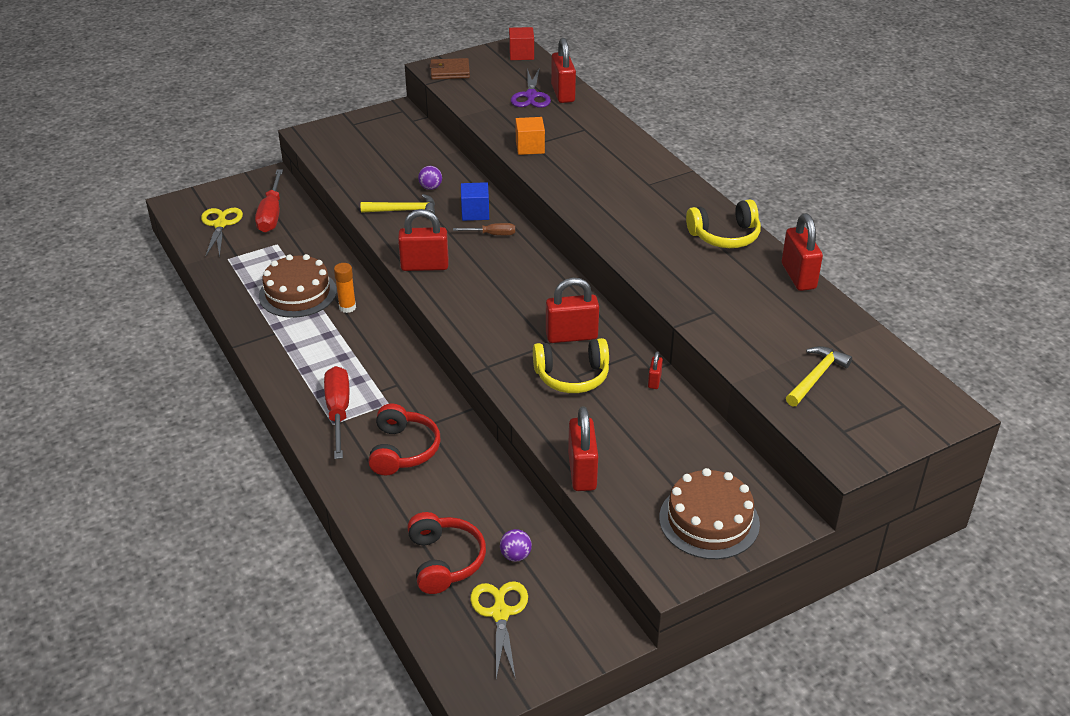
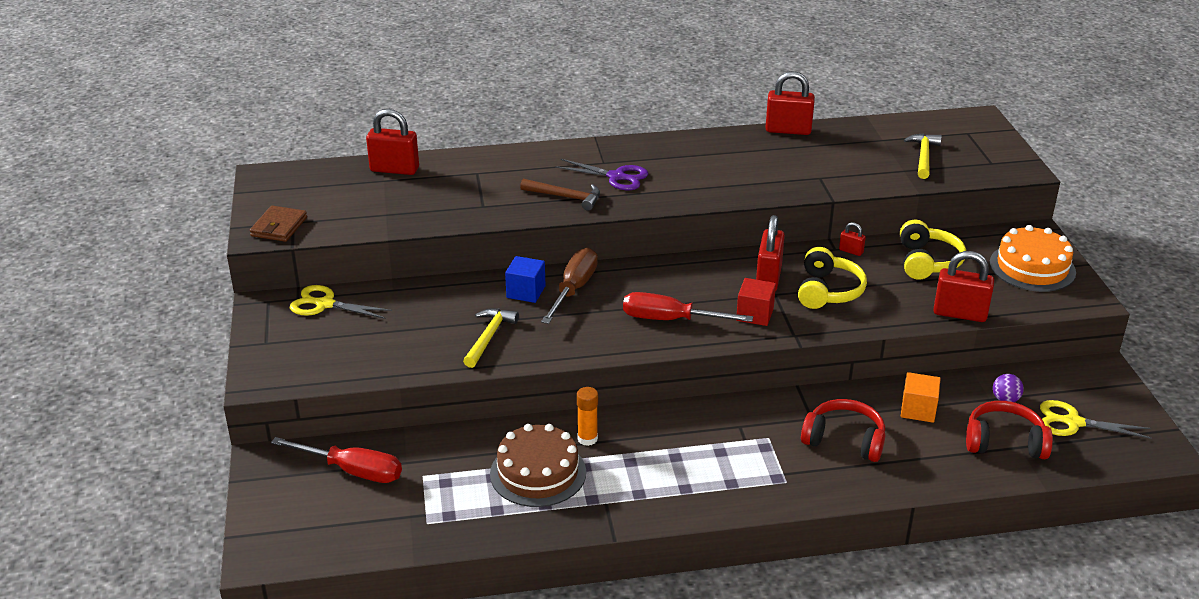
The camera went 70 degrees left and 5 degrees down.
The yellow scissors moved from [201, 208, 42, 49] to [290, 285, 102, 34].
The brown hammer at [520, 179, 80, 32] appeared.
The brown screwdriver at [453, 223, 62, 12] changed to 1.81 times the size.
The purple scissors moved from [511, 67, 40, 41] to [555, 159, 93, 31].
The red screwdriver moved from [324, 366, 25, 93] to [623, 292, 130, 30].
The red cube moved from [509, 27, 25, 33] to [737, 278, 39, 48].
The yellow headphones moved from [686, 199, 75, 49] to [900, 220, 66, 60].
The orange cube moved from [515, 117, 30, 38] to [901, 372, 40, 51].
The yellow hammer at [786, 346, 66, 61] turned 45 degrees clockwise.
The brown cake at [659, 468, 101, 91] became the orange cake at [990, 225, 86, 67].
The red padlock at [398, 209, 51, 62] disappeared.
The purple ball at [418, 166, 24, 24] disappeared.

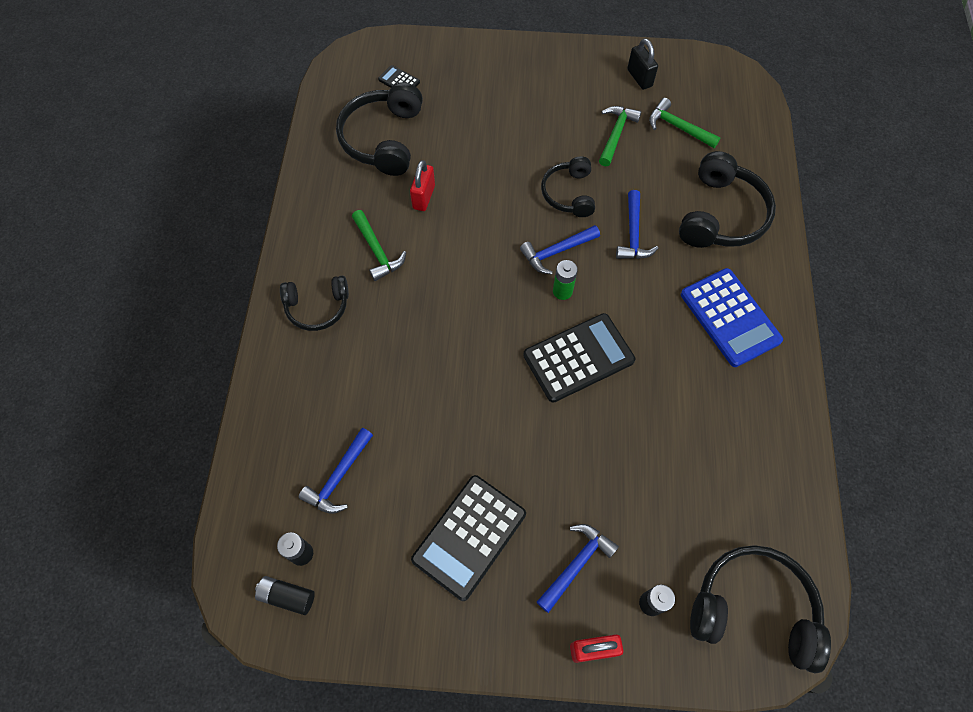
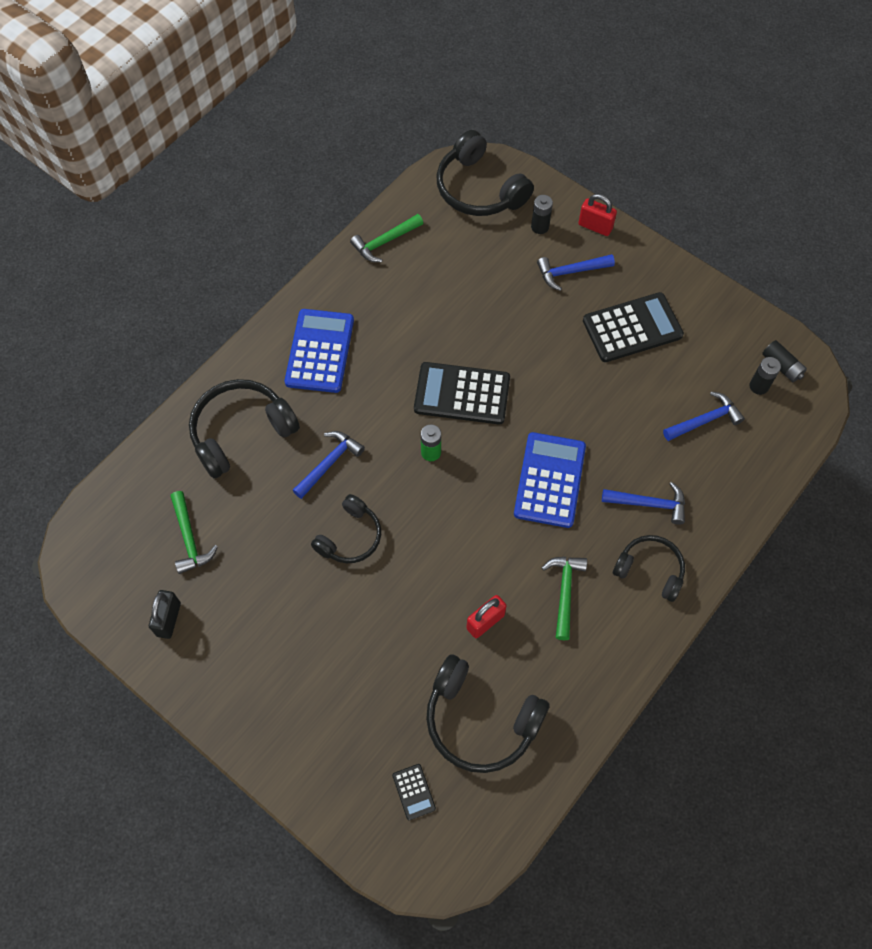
The camera went 145 degrees left and 0 degrees up.
The green hammer moved from [599, 106, 42, 61] to [350, 214, 73, 48].
The black headphones at [336, 82, 87, 94] turned 75 degrees clockwise.
The blue calculator at [514, 432, 72, 96] appeared.
The blue hammer moved from [520, 225, 80, 50] to [602, 482, 83, 43].

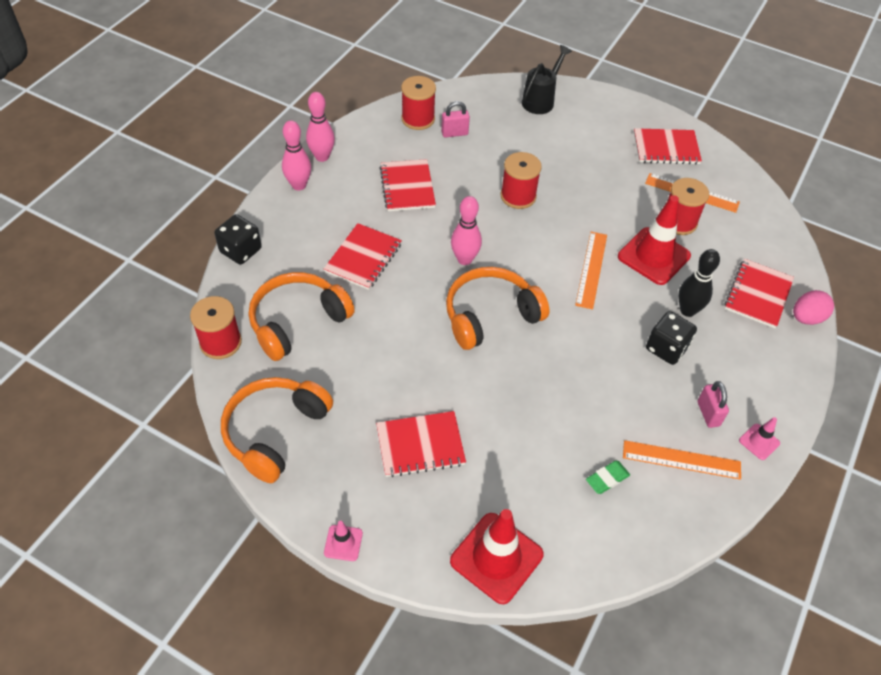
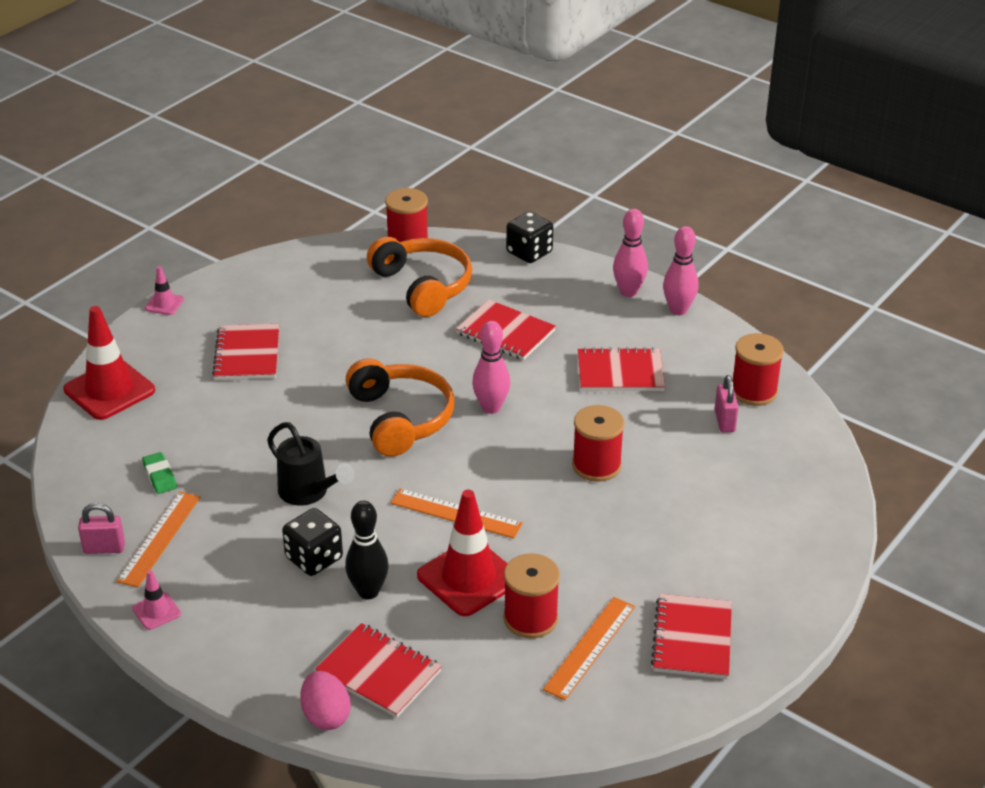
The camera went 100 degrees right and 15 degrees down.
The pink padlock moved from [697, 381, 32, 47] to [78, 503, 47, 51].
The black watering can moved from [522, 45, 50, 69] to [267, 422, 87, 84].
The orange headphones at [221, 377, 112, 106] disappeared.

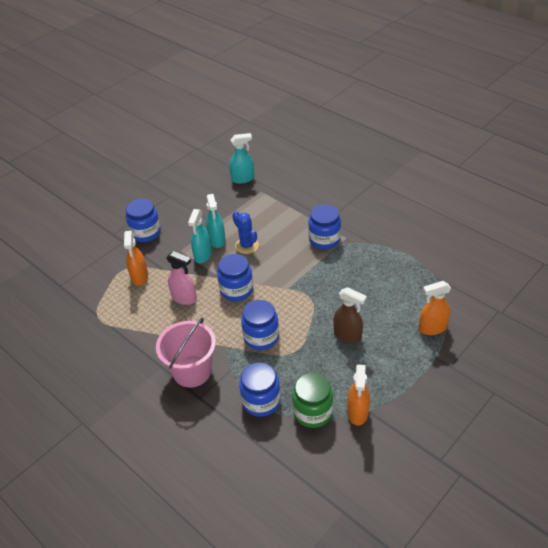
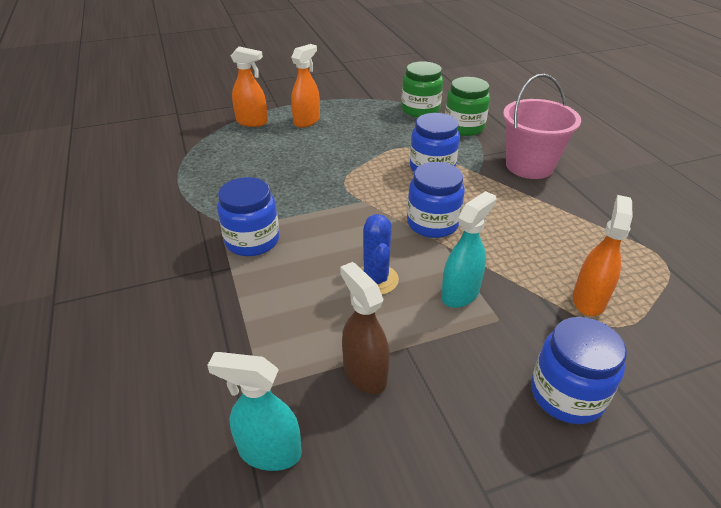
The camera went 155 degrees left and 5 degrees down.
The orange spray bottle moved from [347, 365, 23, 61] to [291, 44, 29, 84].
The brown spray bottle moved from [334, 287, 33, 56] to [340, 262, 50, 132].
The blue jar at [239, 362, 41, 55] became the green jar at [445, 77, 45, 59].
The pink spray bottle at [166, 251, 31, 54] disappeared.
The turquoise spray bottle at [206, 194, 20, 54] disappeared.

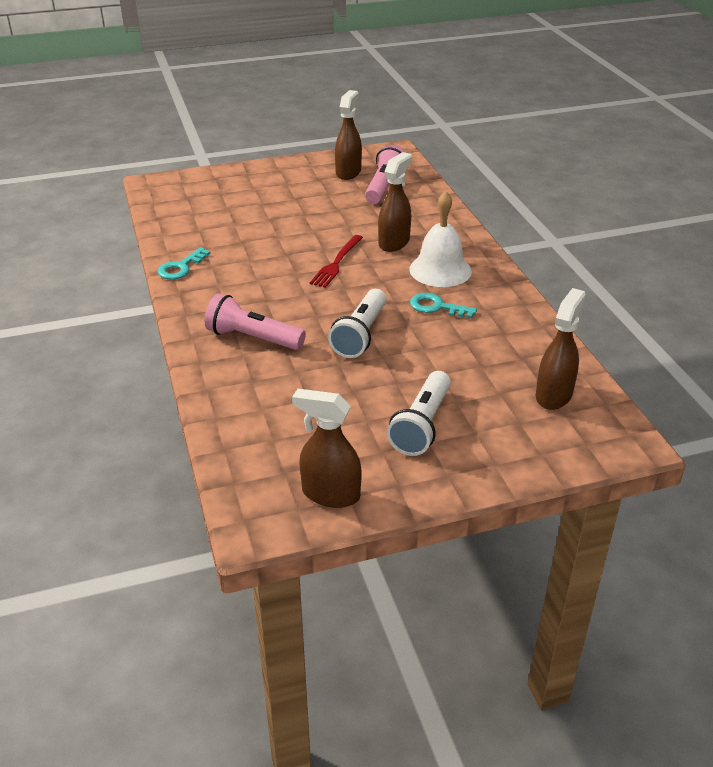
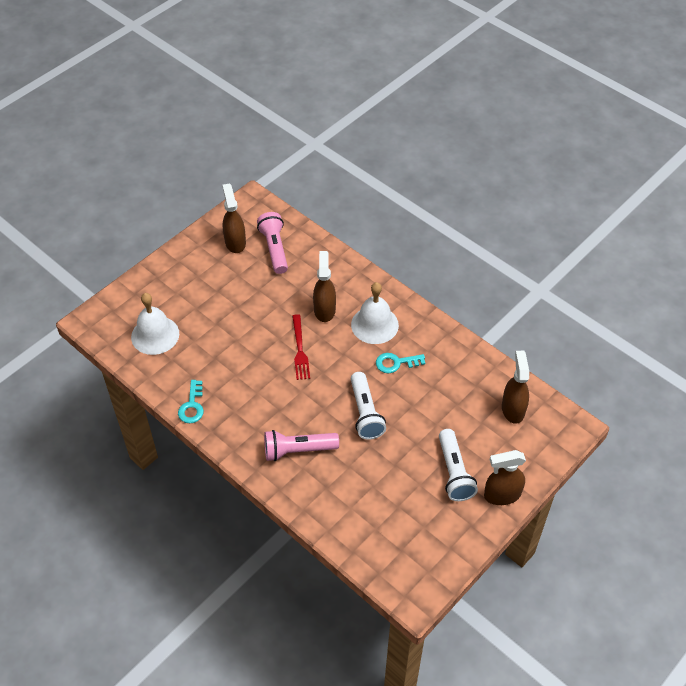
The camera went 30 degrees left and 15 degrees up.
The white bell at [131, 293, 48, 62] appeared.
The brown spray bottle moved from [292, 389, 70, 119] to [484, 450, 42, 55].

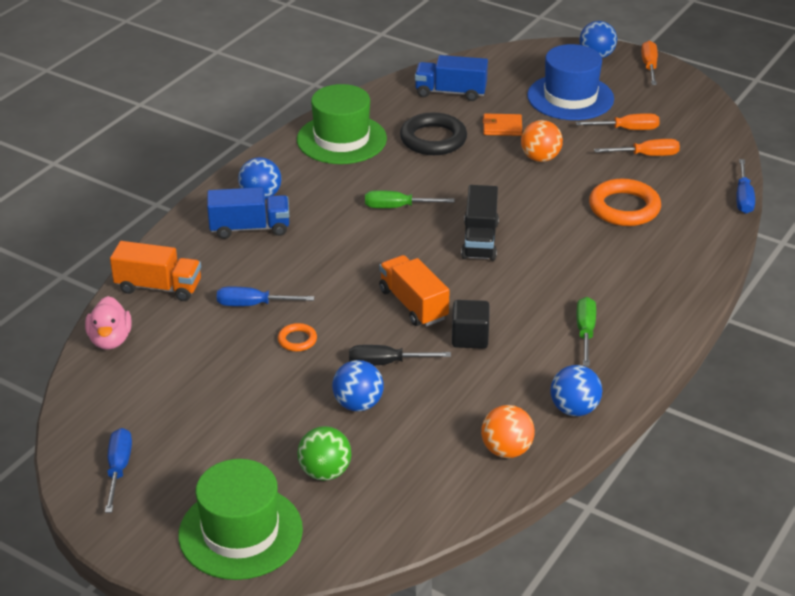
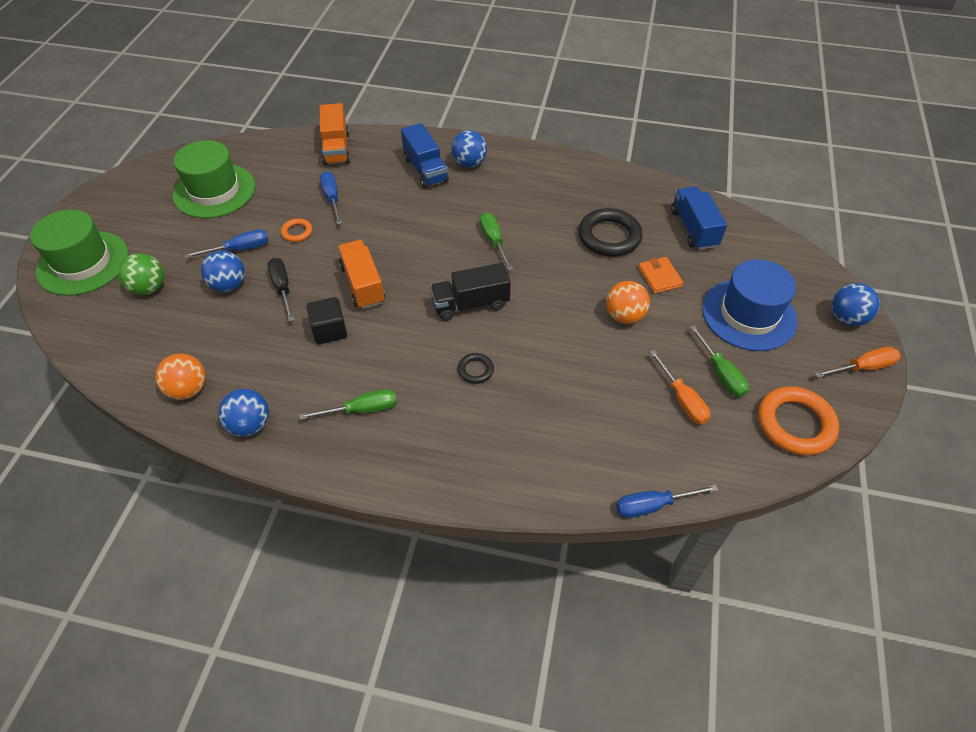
The camera went 70 degrees right and 15 degrees up.
The green hat moved from [297, 84, 90, 80] to [173, 140, 82, 78].
The blue screwdriver moved from [105, 428, 27, 85] to [185, 229, 84, 29].
The orange truck at [379, 255, 71, 72] turned 60 degrees counterclockwise.
The black ring at [458, 353, 36, 31] appeared.
The orange screwdriver at [576, 113, 84, 17] became the green screwdriver at [690, 325, 59, 72].
The orange ring moved from [589, 179, 72, 47] to [758, 386, 81, 69].
The pink duck at [85, 296, 47, 54] disappeared.

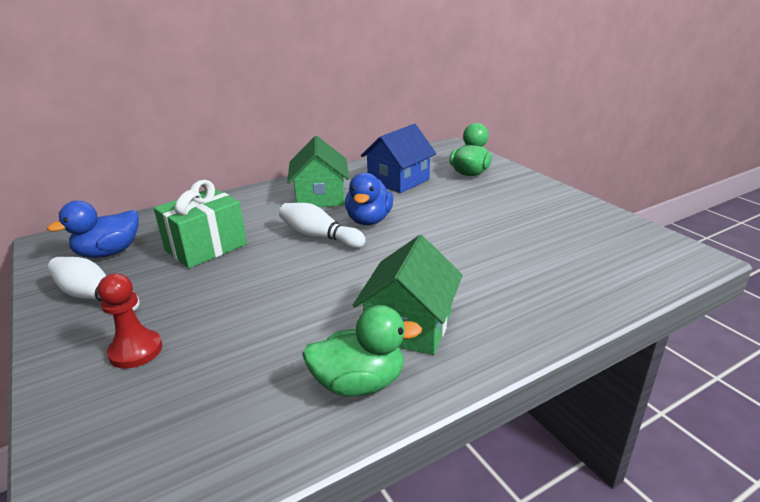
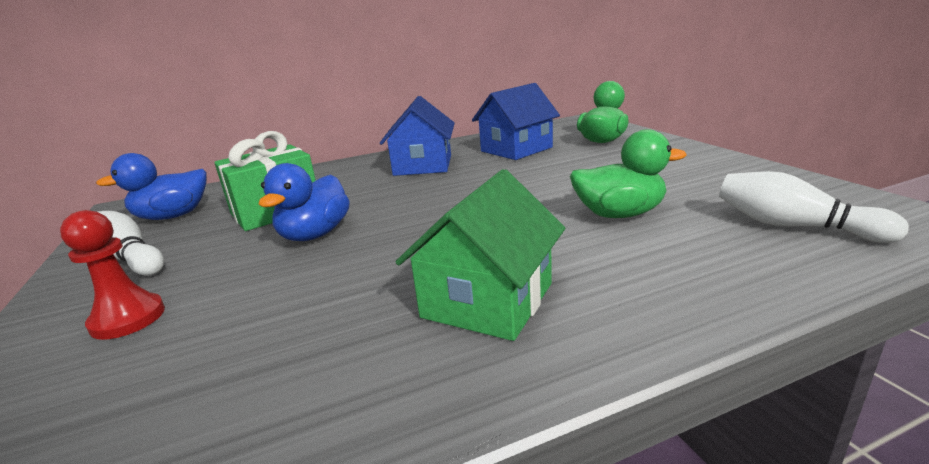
The camera went 10 degrees right and 5 degrees down.
The blue duck moved from [345, 172, 48, 53] to [259, 163, 91, 78].
The green house at [287, 136, 62, 71] became the blue house at [380, 96, 75, 80].
The green duck moved from [302, 305, 120, 92] to [570, 129, 116, 89].
The white bowling pin moved from [279, 203, 87, 46] to [719, 171, 190, 72].

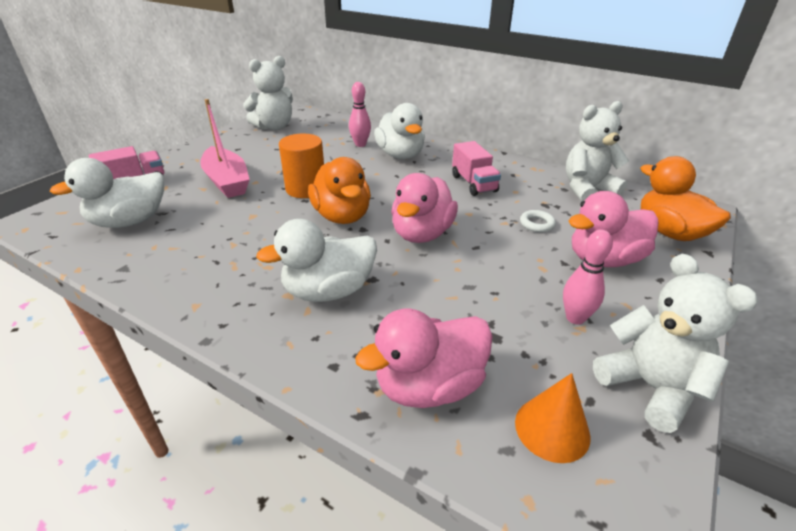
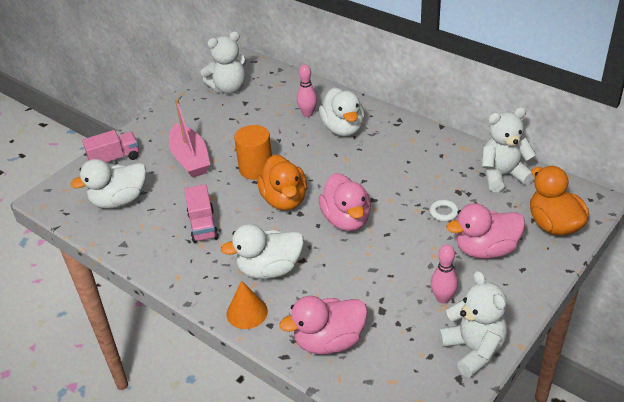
The camera went 10 degrees right and 5 degrees up.
The pink truck moved from [452, 141, 49, 55] to [185, 184, 34, 59].
The orange cone moved from [515, 373, 76, 90] to [227, 281, 41, 48].
The pink duck at [391, 173, 67, 70] turned 45 degrees counterclockwise.

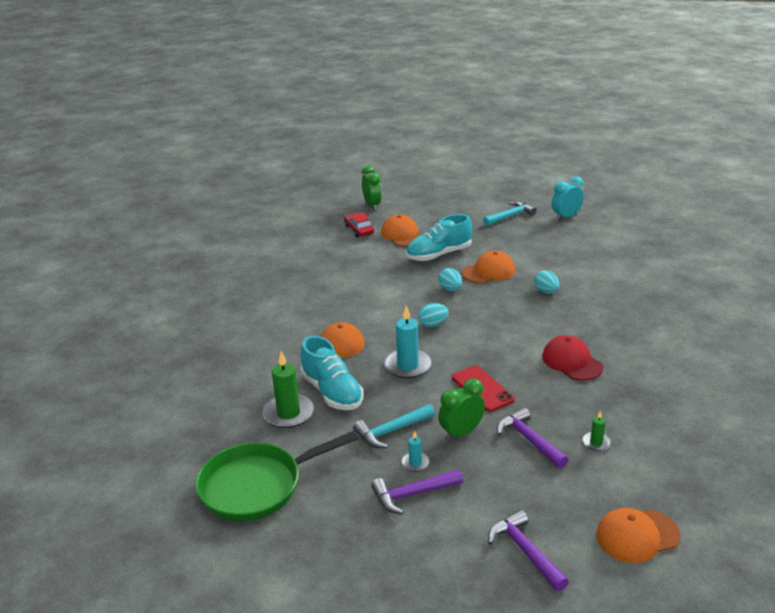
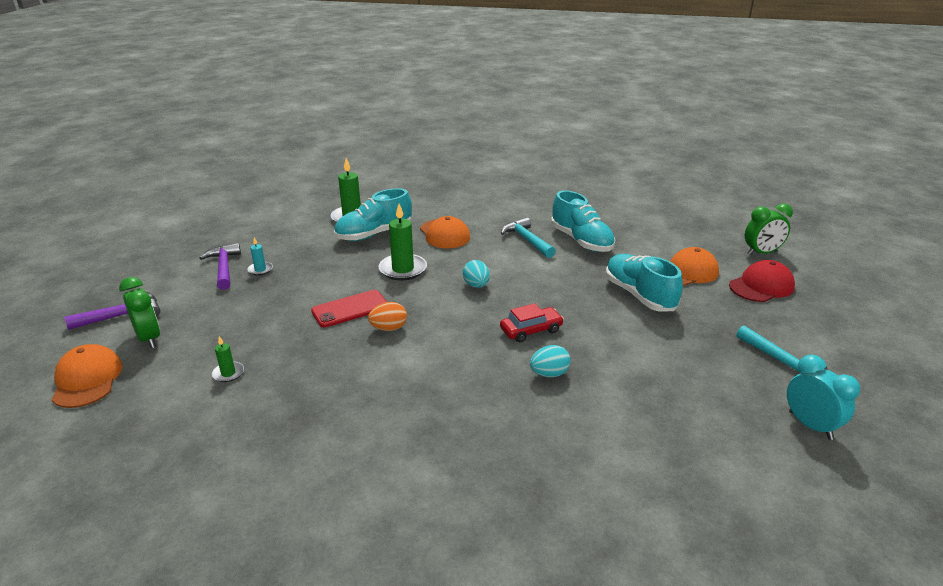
The camera went 90 degrees right and 0 degrees up.
The green clock moved from [438, 378, 47, 63] to [119, 277, 41, 71].
The orange egg at [368, 302, 39, 29] appeared.
The turquoise candle at [384, 305, 48, 74] became the green candle at [378, 204, 49, 76].
The red car moved from [344, 212, 30, 26] to [500, 303, 64, 39].
The turquoise hammer moved from [353, 404, 82, 44] to [501, 217, 54, 41].
The turquoise shoe at [551, 190, 64, 62] appeared.
The red cap moved from [542, 335, 61, 46] to [729, 260, 66, 42].
The green pan at [196, 431, 163, 91] disappeared.
The turquoise egg at [438, 268, 24, 23] disappeared.
The orange cap at [462, 251, 53, 33] disappeared.
The purple hammer at [497, 407, 71, 61] disappeared.

